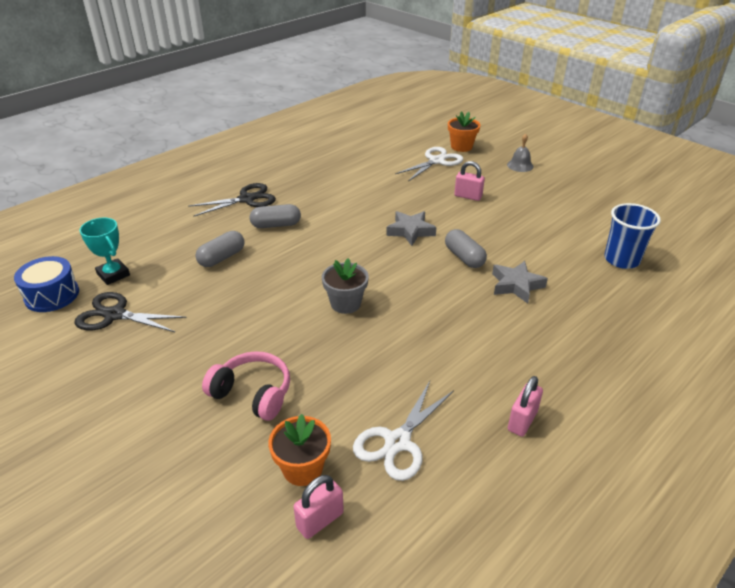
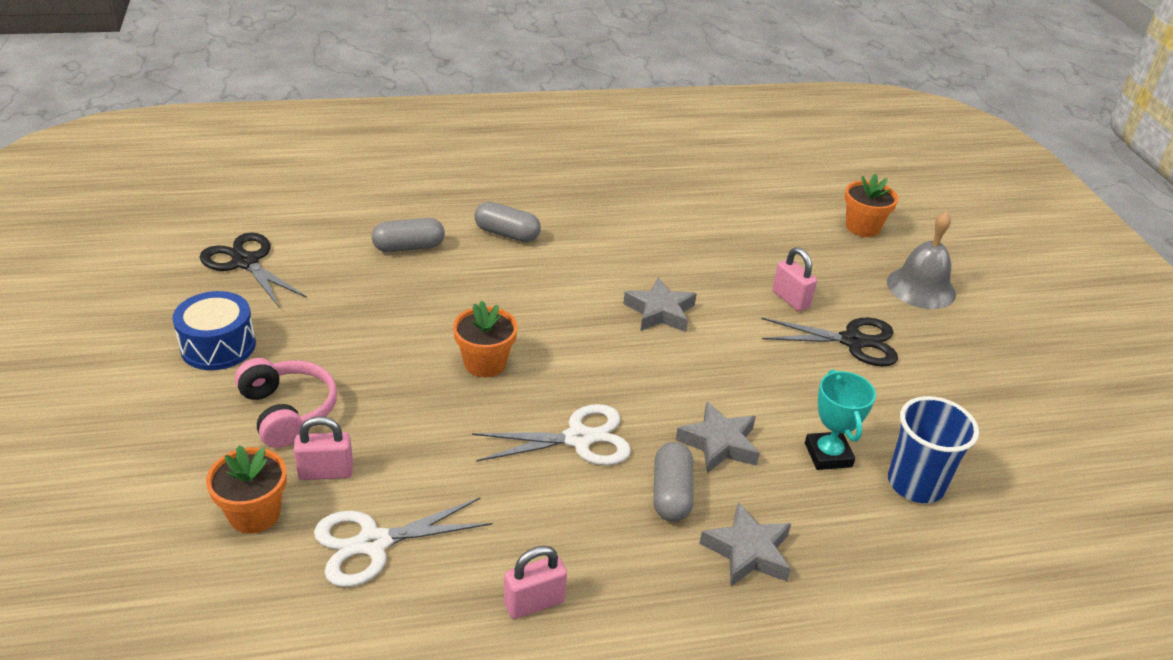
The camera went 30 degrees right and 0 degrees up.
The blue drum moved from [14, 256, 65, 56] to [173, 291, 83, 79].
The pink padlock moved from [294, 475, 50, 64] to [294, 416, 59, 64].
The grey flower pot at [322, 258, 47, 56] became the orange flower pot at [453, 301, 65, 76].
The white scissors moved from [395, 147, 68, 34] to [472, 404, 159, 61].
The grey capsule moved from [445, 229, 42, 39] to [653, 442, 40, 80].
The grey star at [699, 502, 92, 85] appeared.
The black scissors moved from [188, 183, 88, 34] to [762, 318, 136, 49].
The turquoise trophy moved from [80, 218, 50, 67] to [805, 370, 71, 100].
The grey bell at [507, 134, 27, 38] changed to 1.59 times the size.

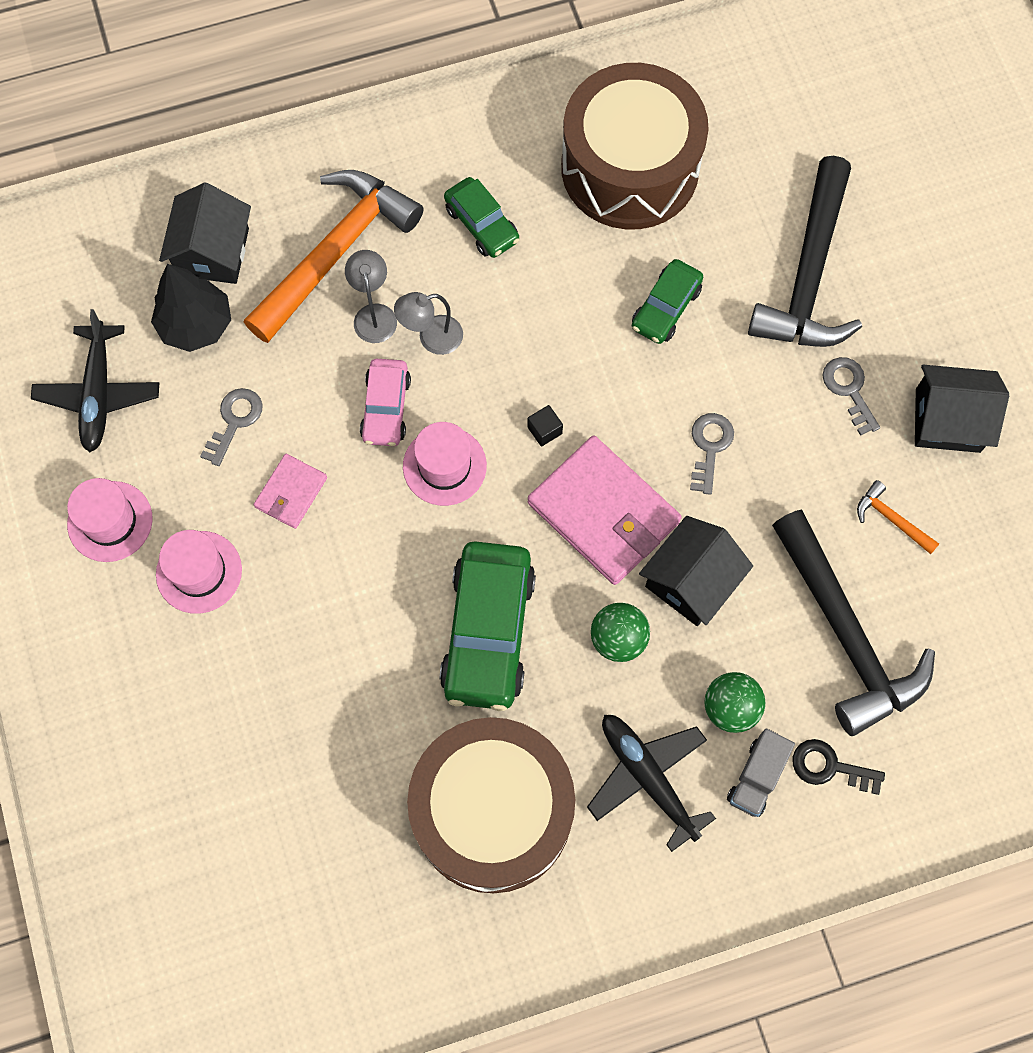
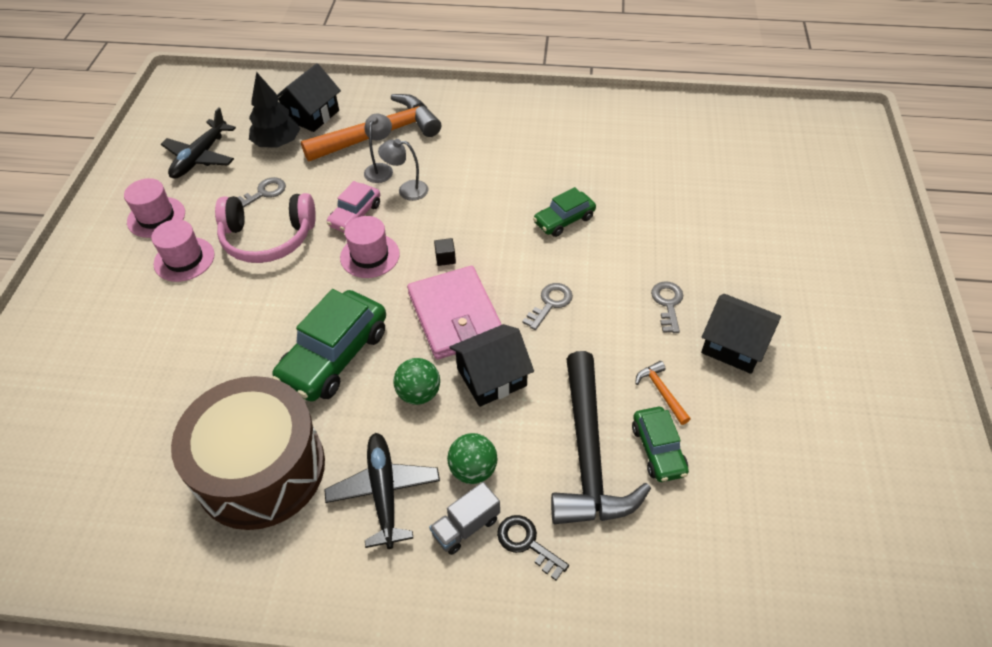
The camera went 25 degrees right and 20 degrees down.
The pink wallet at [254, 454, 73, 75] was replaced by the pink headphones at [215, 193, 101, 70].
The green car moved from [444, 177, 75, 81] to [632, 407, 57, 75].
The brown drum at [561, 63, 148, 166] disappeared.
The black hammer at [748, 156, 114, 191] disappeared.

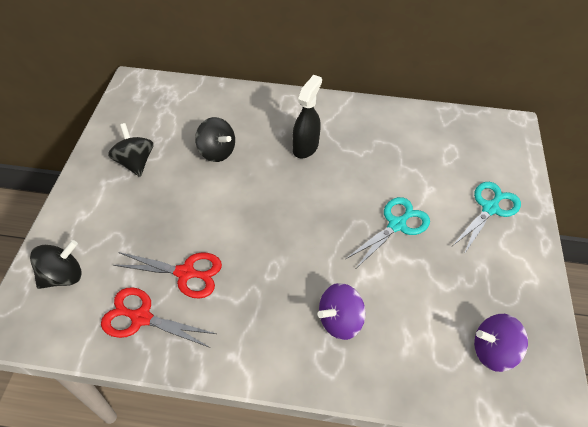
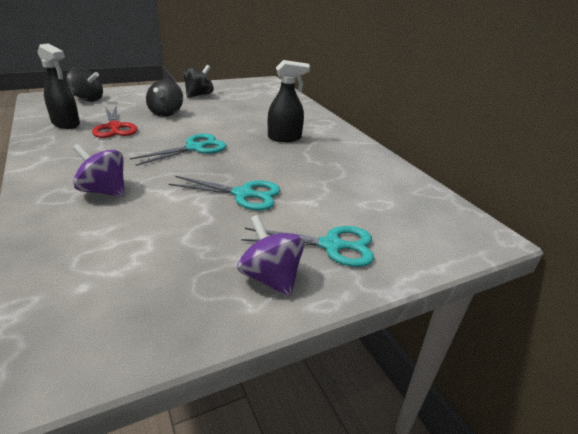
The camera went 55 degrees right and 20 degrees down.
The red scissors at [101, 287, 115, 61] was replaced by the black spray bottle at [37, 43, 43, 86].
The turquoise scissors at [130, 133, 97, 33] appeared.
The black spinning top moved from [195, 117, 40, 45] to [146, 79, 37, 38].
The purple spinning top moved from [474, 314, 54, 58] to [237, 215, 68, 82].

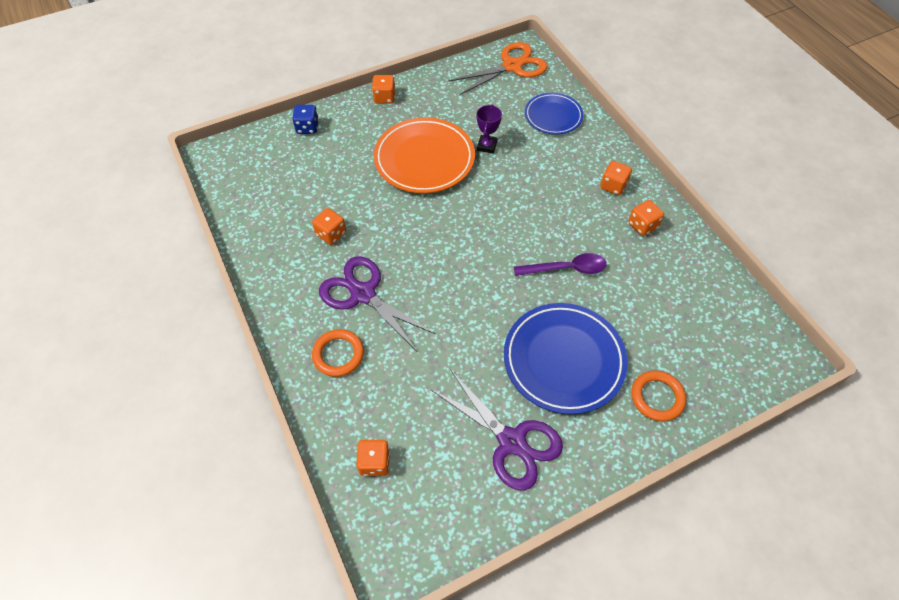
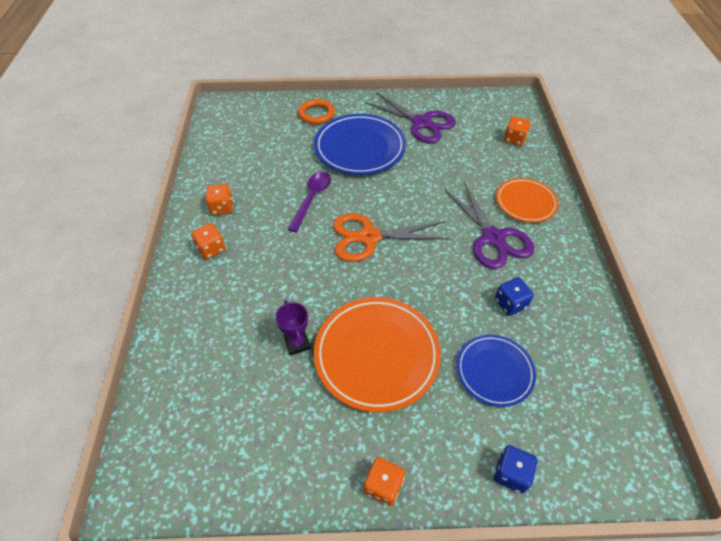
The camera went 155 degrees left and 5 degrees down.
The purple trophy at [477, 104, 25, 50] turned 60 degrees counterclockwise.
The purple spoon at [514, 253, 93, 23] turned 90 degrees clockwise.
The orange scissors moved from [448, 42, 99, 53] to [333, 213, 117, 49].
The purple scissors at [431, 371, 132, 120] turned 150 degrees clockwise.
The blue plate moved from [525, 93, 58, 42] to [457, 334, 79, 73].
The orange dice at [312, 208, 34, 37] became the blue dice at [495, 277, 39, 39].
The orange ring at [312, 329, 52, 48] was replaced by the orange plate at [496, 178, 63, 45].

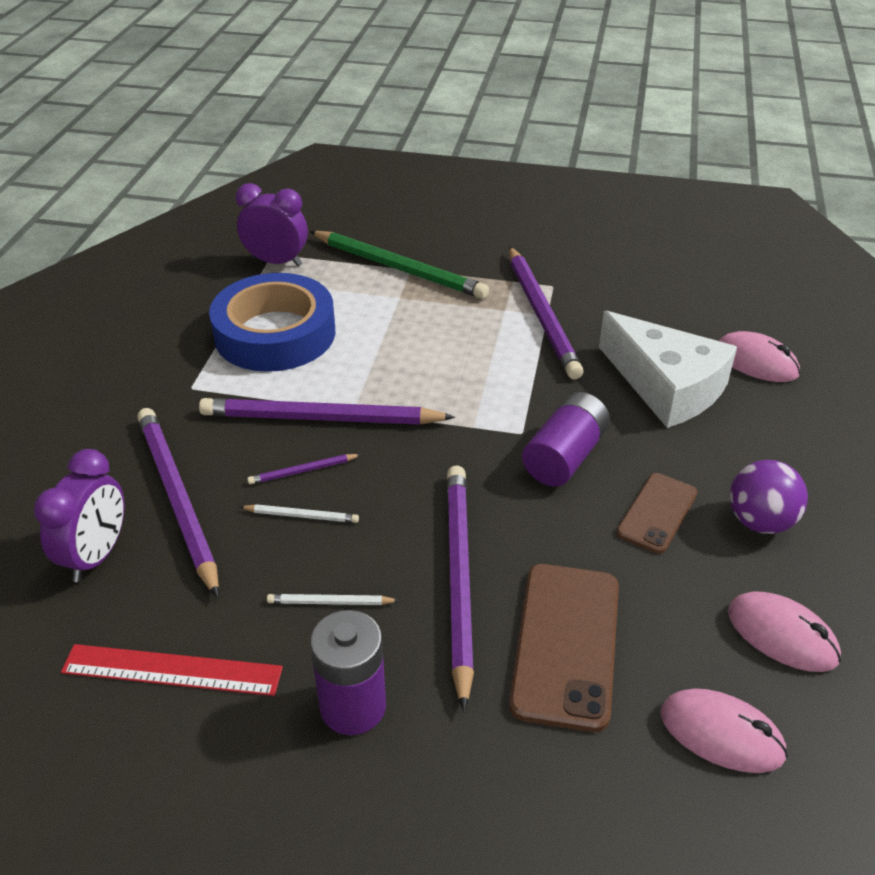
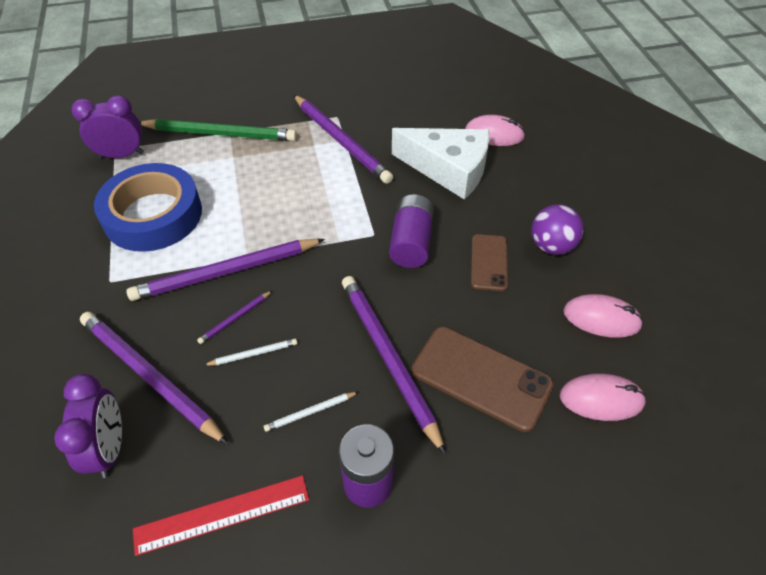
The camera went 25 degrees left and 10 degrees up.
The brown phone at [509, 564, 110, 168] turned 45 degrees counterclockwise.

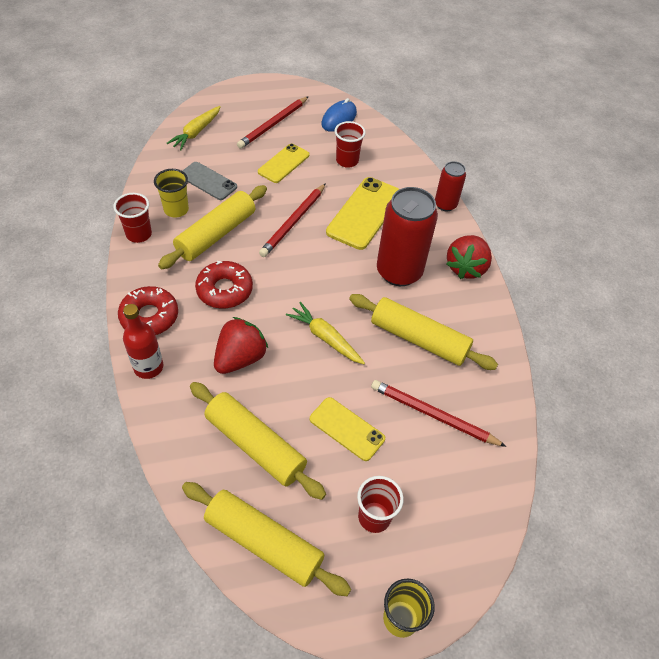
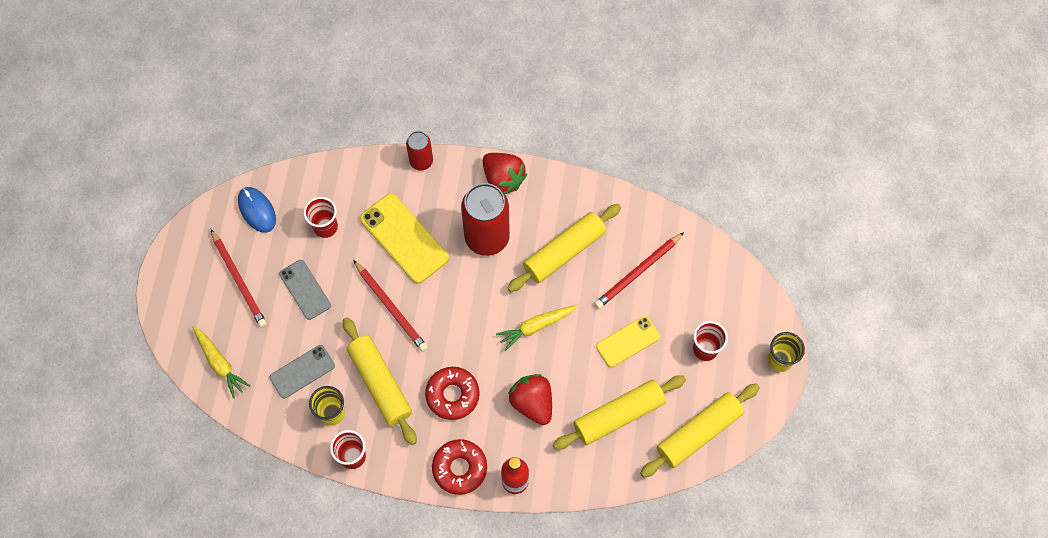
The camera went 65 degrees left and 15 degrees up.
The yellow phone at [258, 143, 52, 40] became the grey phone at [279, 260, 52, 60].

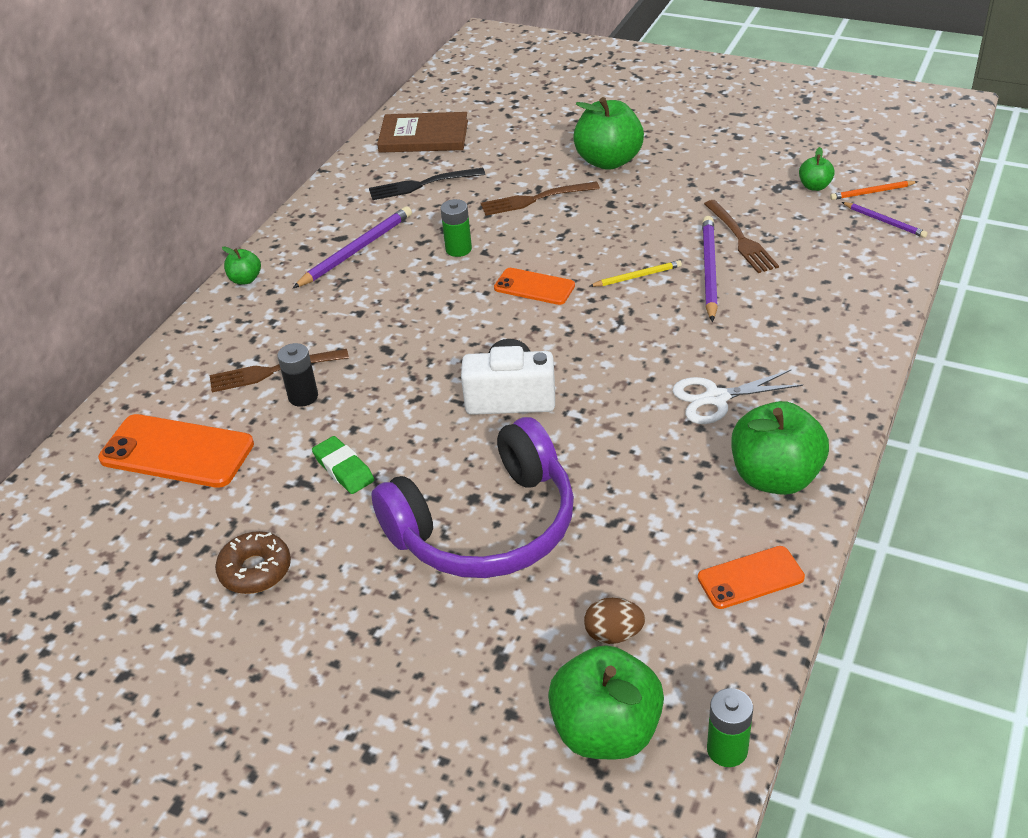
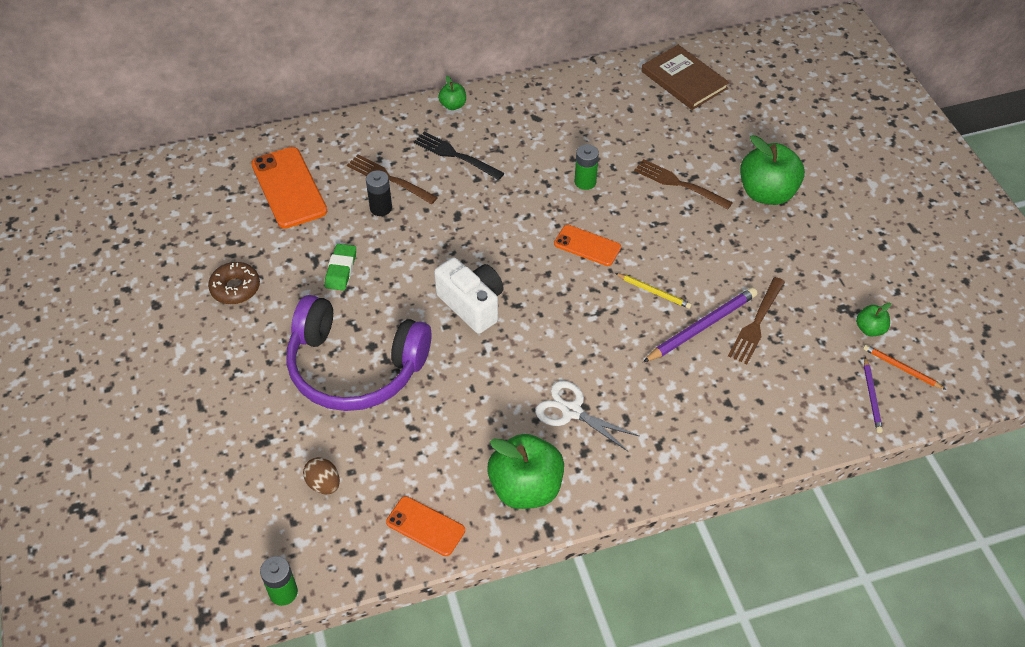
The camera went 45 degrees right and 10 degrees up.
The black fork moved from [369, 168, 116, 32] to [414, 131, 91, 49].
The orange phone at [494, 268, 81, 37] turned 45 degrees counterclockwise.
The purple pencil at [293, 206, 119, 82] disappeared.
The green apple at [548, 645, 116, 114] disappeared.

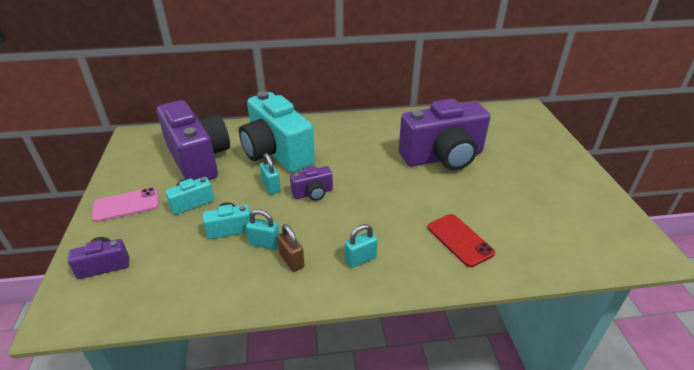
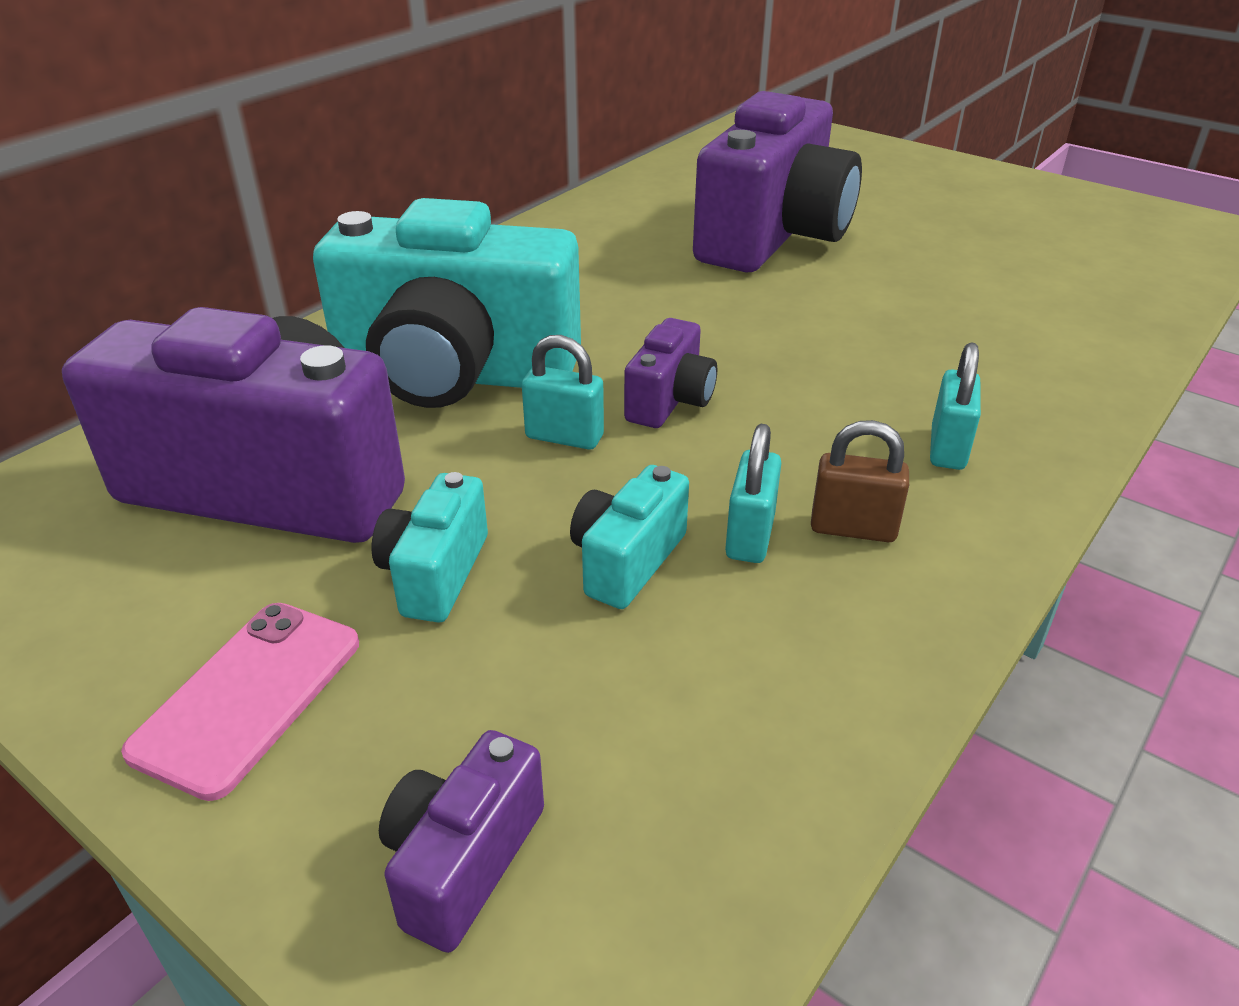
The camera went 45 degrees left and 0 degrees up.
The turquoise padlock at [246, 209, 33, 41] turned 45 degrees counterclockwise.
The red phone at [428, 214, 67, 53] disappeared.

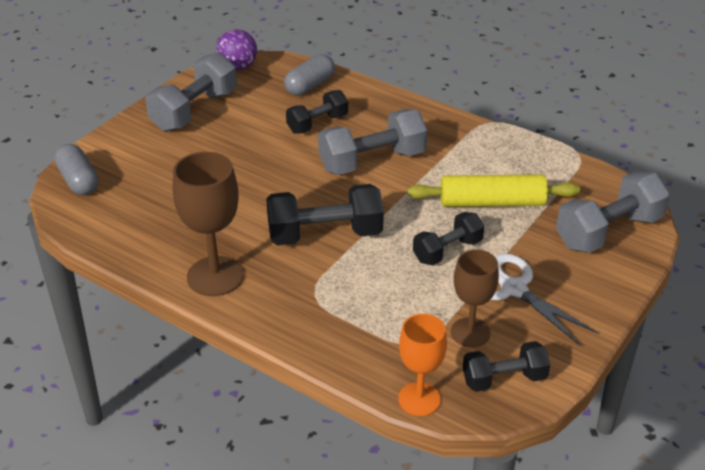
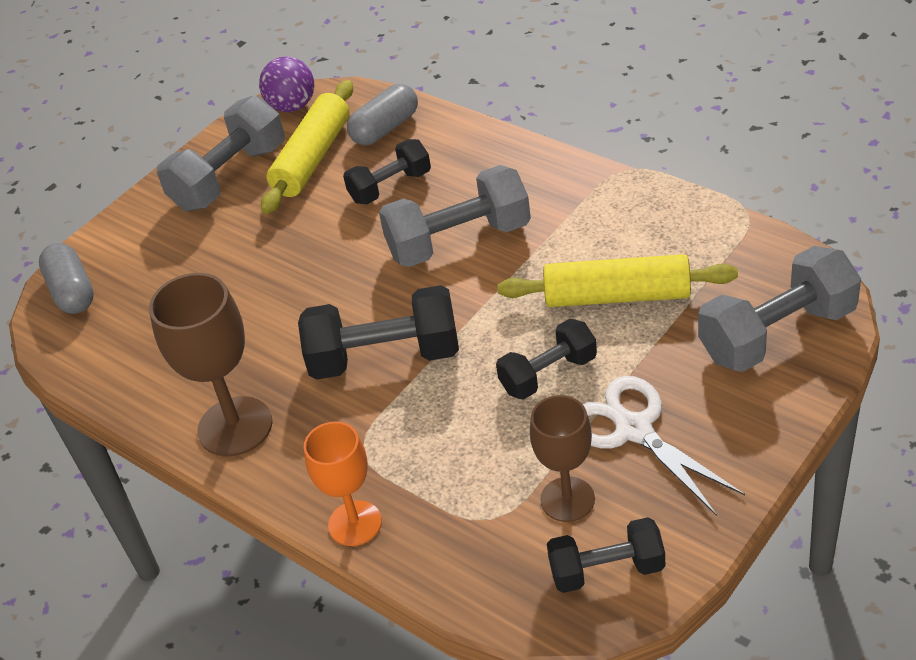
The camera went 10 degrees right and 5 degrees up.
The yellow rolling pin at [261, 80, 92, 134] appeared.
The orange goblet moved from [398, 314, 49, 102] to [304, 421, 78, 125].

